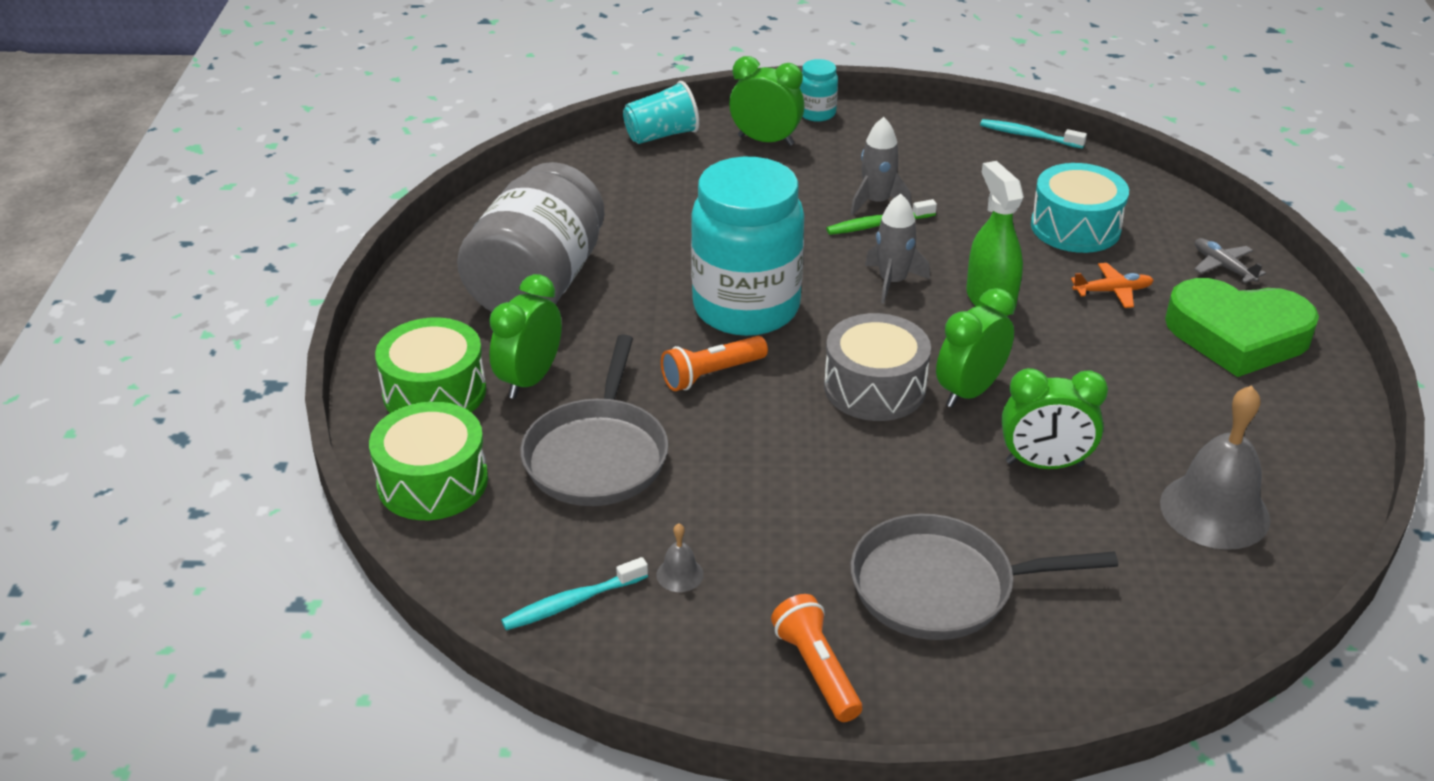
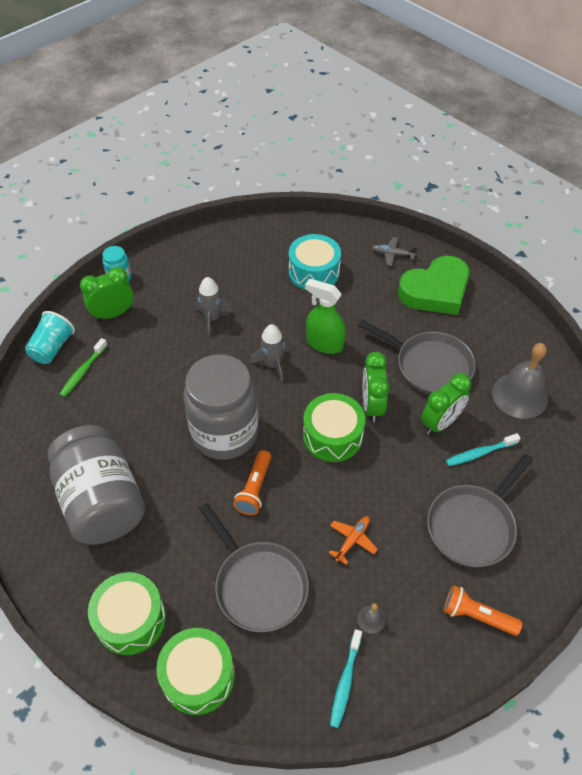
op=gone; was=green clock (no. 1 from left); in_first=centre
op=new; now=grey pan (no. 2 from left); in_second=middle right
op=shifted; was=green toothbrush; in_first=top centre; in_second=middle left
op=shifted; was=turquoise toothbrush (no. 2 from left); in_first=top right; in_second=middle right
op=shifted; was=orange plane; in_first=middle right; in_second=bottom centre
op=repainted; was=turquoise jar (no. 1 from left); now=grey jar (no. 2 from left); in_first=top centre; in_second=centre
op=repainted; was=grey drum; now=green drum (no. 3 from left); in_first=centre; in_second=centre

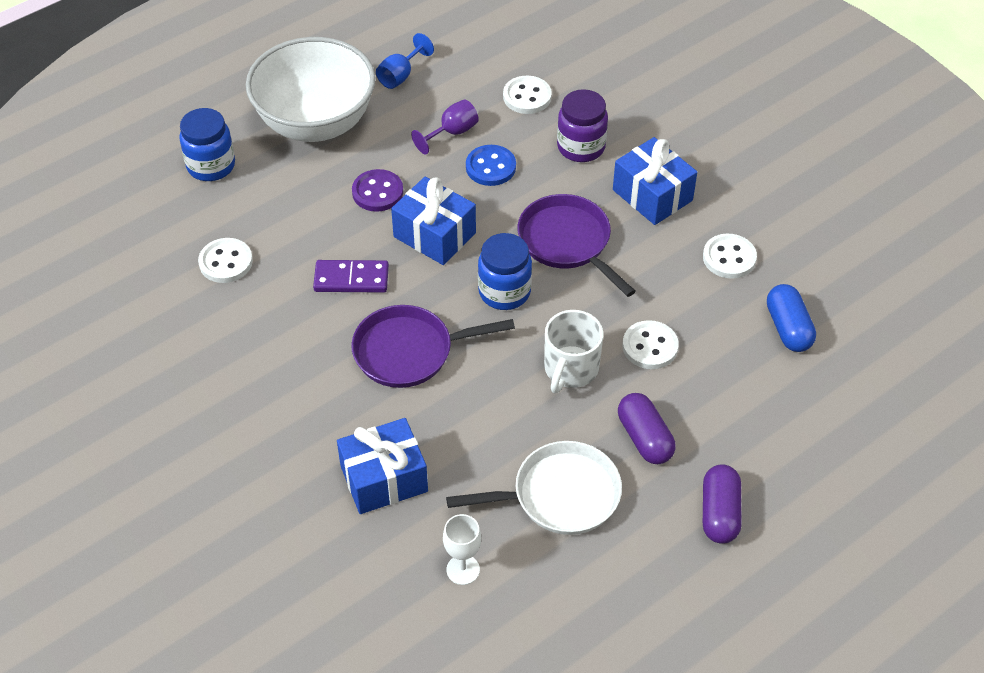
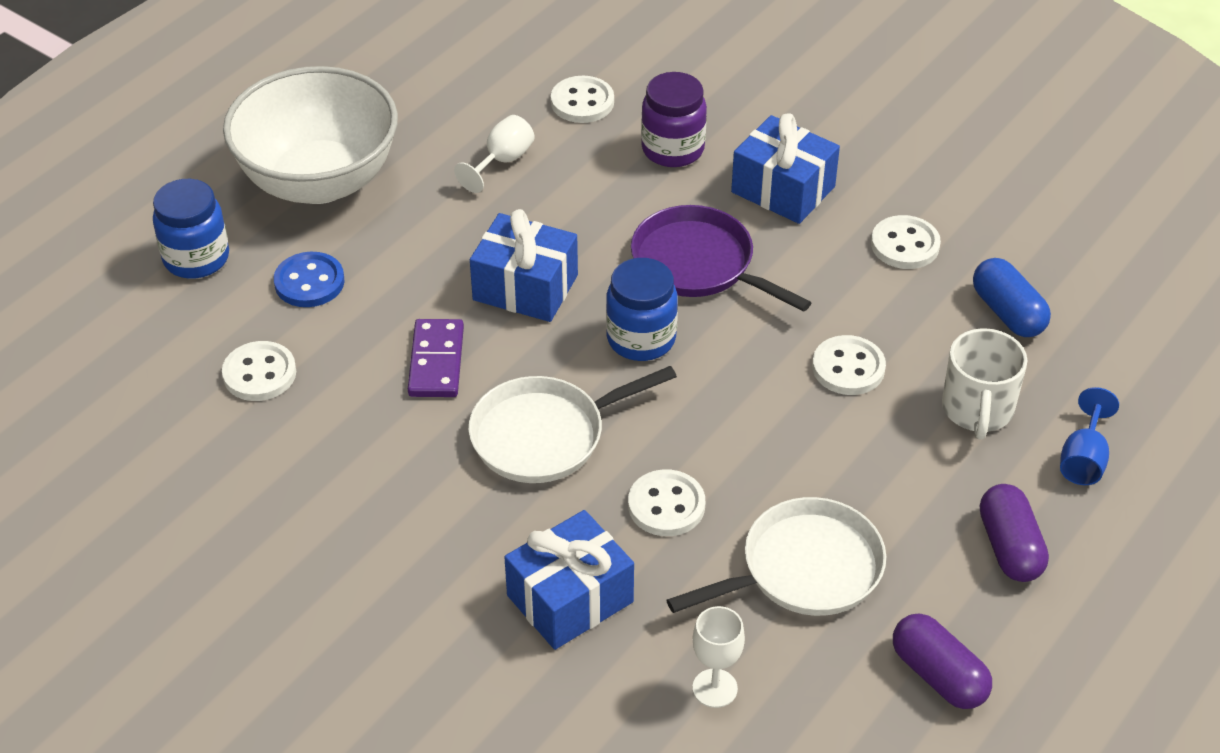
op=gone; was=purple button; in_first=top centre
op=new; now=white button (no. 3 from left); in_second=bottom centre
op=shifted; was=blue goblet; in_first=top centre; in_second=middle right
op=shifted; was=blue button; in_first=top centre; in_second=middle left
op=shifted; was=white mug; in_first=centre; in_second=middle right
op=shifted; was=purple capsule (no. 1 from left); in_first=centre; in_second=bottom right
op=repainted; was=purple pan (no. 1 from left); now=white pan (no. 1 from left); in_first=centre; in_second=centre
op=repainted; was=purple goblet; now=white goblet (no. 1 from left); in_first=top centre; in_second=top centre
op=rotated; was=purple domino; in_first=centre; in_second=centre; clockwise=-75

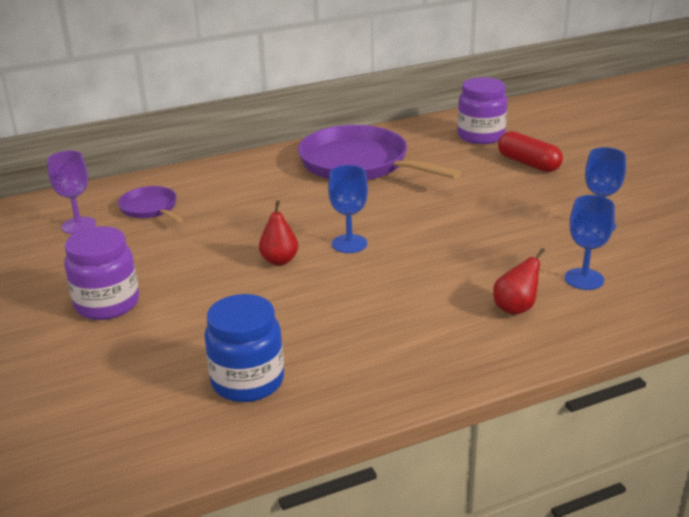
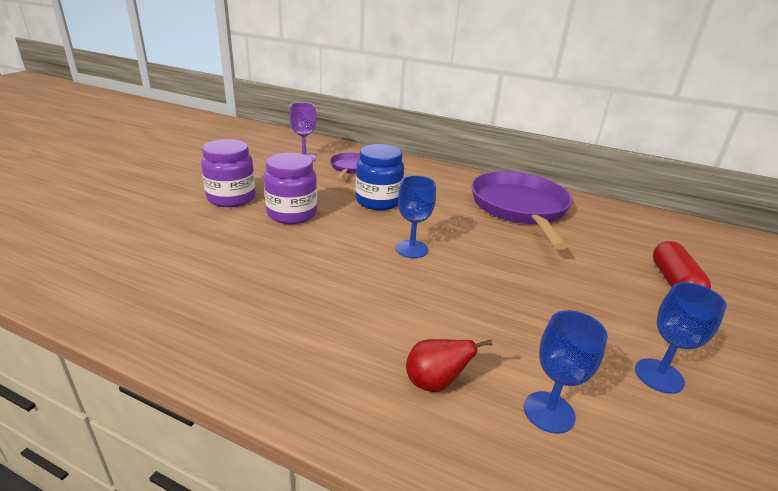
op=gone; was=red pear (no. 1 from left); in_first=centre
op=shifted; was=blue jar; in_first=bottom centre; in_second=centre
op=shifted; was=purple jar (no. 2 from left); in_first=top right; in_second=centre

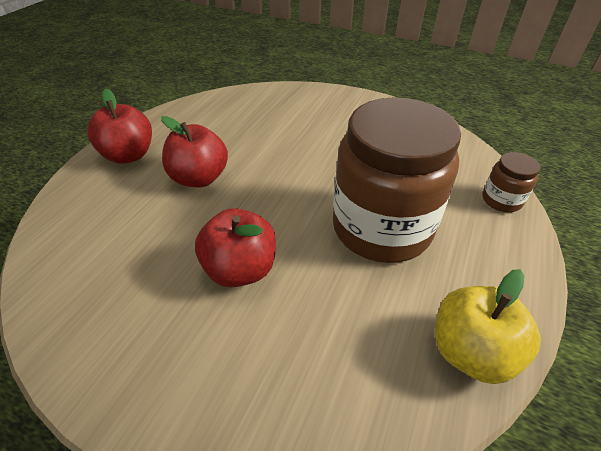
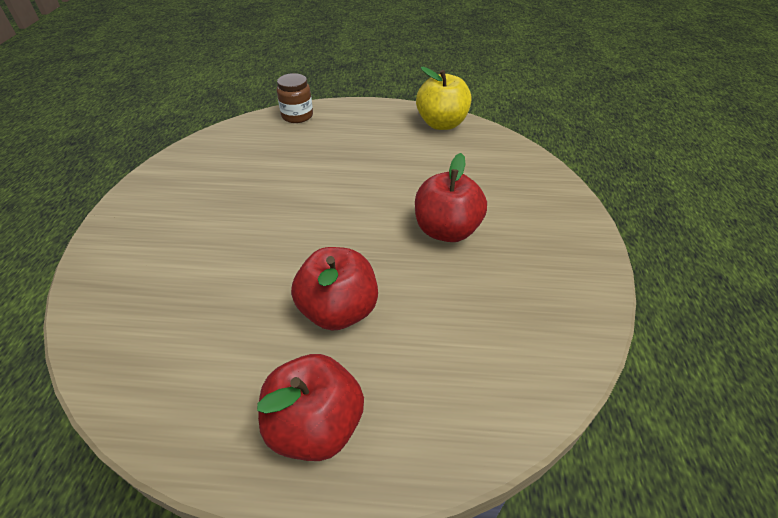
op=gone; was=brown jar (no. 1 from left); in_first=centre

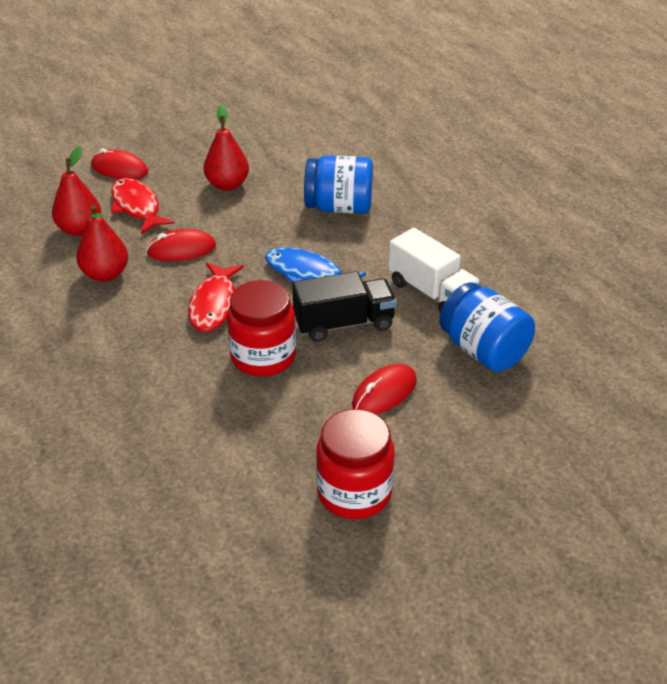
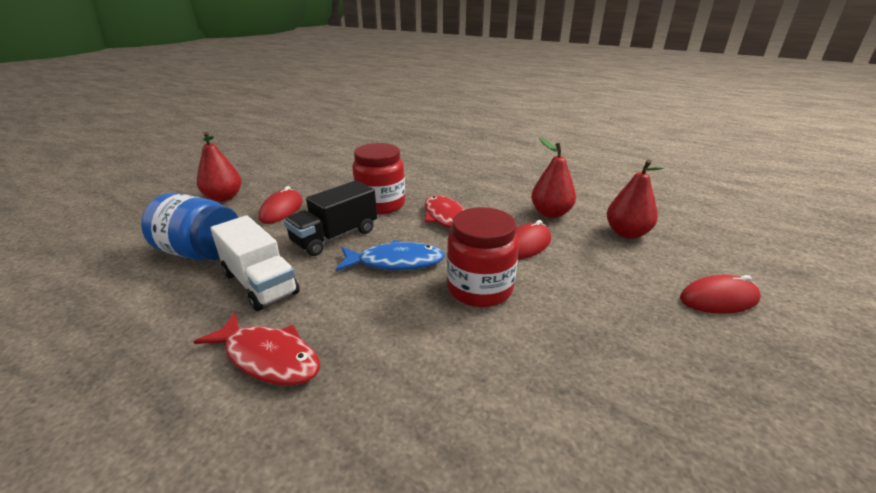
op=gone; was=blue jar (no. 1 from left); in_first=top centre
op=shifted; was=red fish (no. 1 from left); in_first=top left; in_second=bottom left
op=shifted; was=red pear (no. 3 from left in the first image); now=red pear (no. 1 from left); in_first=top centre; in_second=middle left
op=shifted; was=red jar (no. 2 from left); in_first=bottom centre; in_second=centre
op=rotated; was=white truck; in_first=centre; in_second=middle left; clockwise=-150

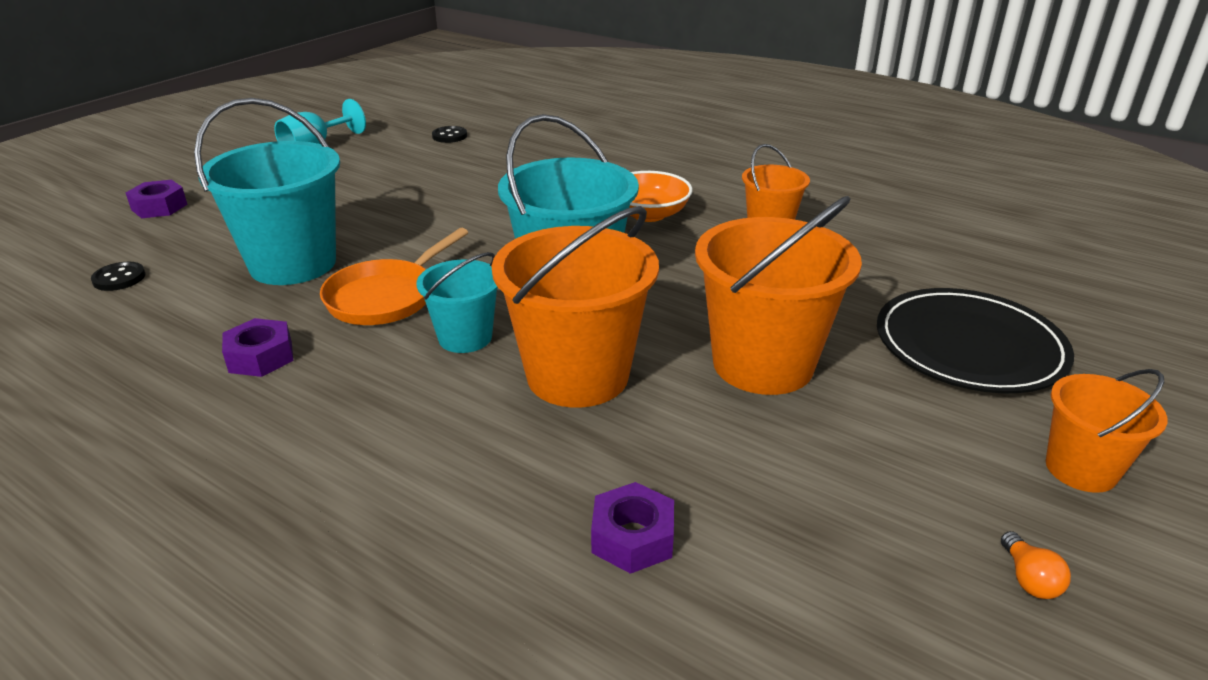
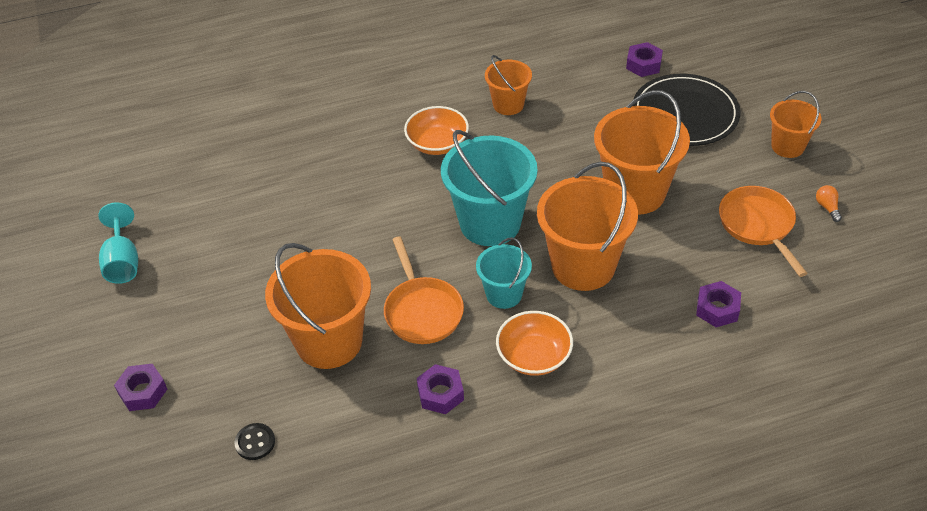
op=gone; was=black button (no. 2 from left); in_first=top centre
op=new; now=orange bowl (no. 2 from left); in_second=bottom centre
op=new; now=purple nut (no. 3 from left); in_second=top right
op=new; now=orange pan (no. 2 from left); in_second=middle right
op=repainted; was=turquoise bucket (no. 1 from left); now=orange bucket (no. 1 from left); in_first=top left; in_second=centre
op=rotated; was=orange light bulb; in_first=bottom right; in_second=middle right; clockwise=-135

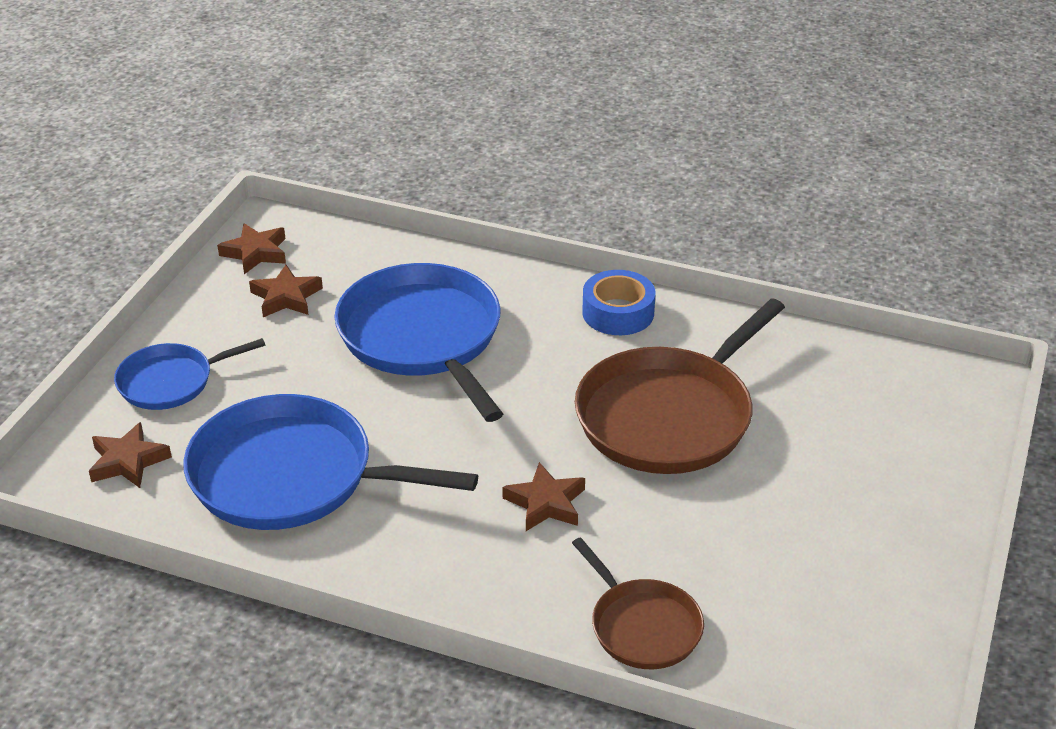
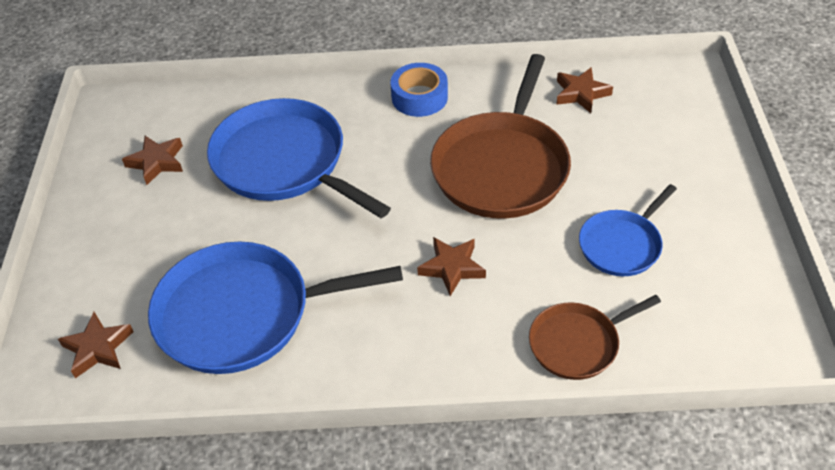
op=shifted; was=blue pan (no. 1 from left in the first image); now=blue pan (no. 3 from left); in_first=middle left; in_second=middle right
op=shifted; was=brown star (no. 2 from left in the first image); now=brown star (no. 4 from left); in_first=middle left; in_second=top right
op=rotated; was=brown pan (no. 1 from left in the first image); in_first=bottom centre; in_second=bottom right; clockwise=120

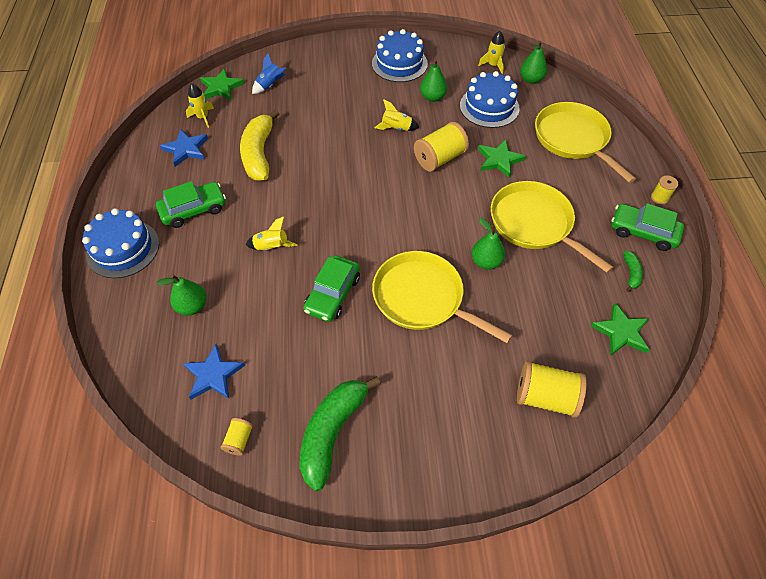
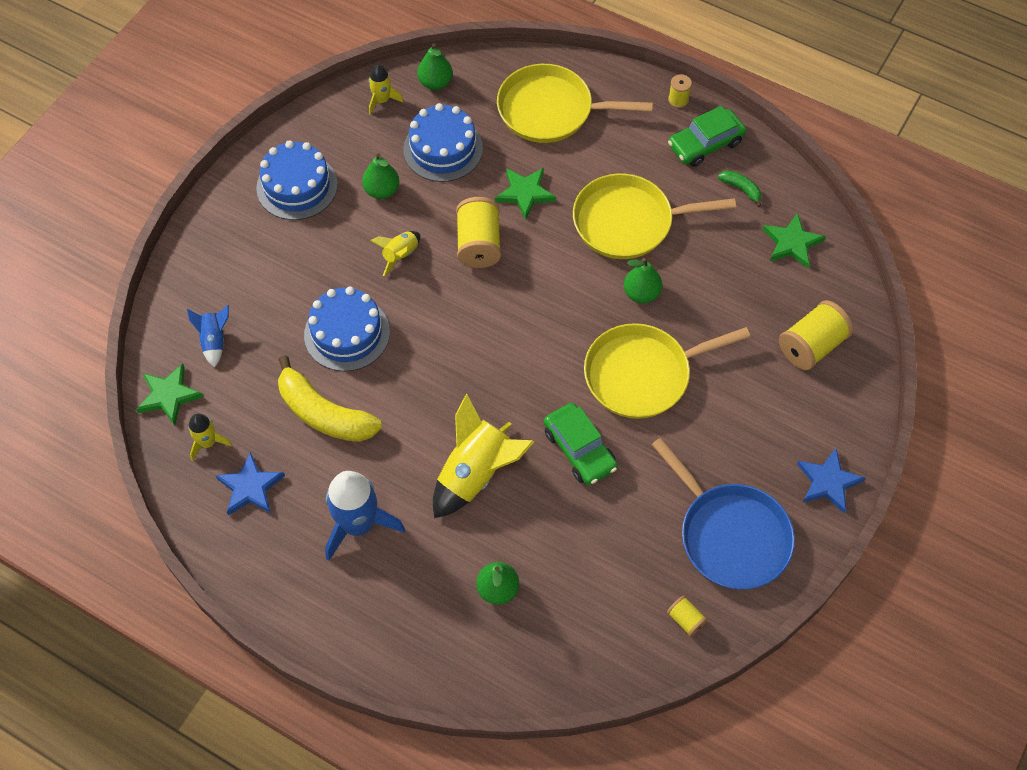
op=shifted; was=blue cake (no. 1 from left in the first image); now=blue cake (no. 2 from left); in_first=middle left; in_second=centre
op=shifted; was=blue star (no. 2 from left); in_first=middle left; in_second=middle right
op=swapped; was=green car (no. 1 from left); now=blue rocket (no. 2 from left); in_first=middle left; in_second=bottom centre
op=swapped; was=green banana (no. 1 from left); now=blue pan; in_first=bottom centre; in_second=bottom right
op=scaled; was=yellow rocket (no. 2 from left in the first image); in_first=centre; in_second=centre; ratio=1.91

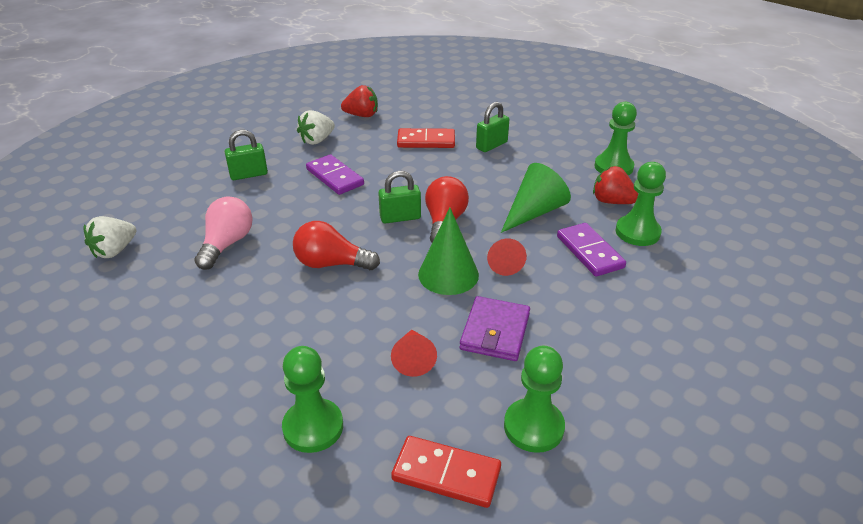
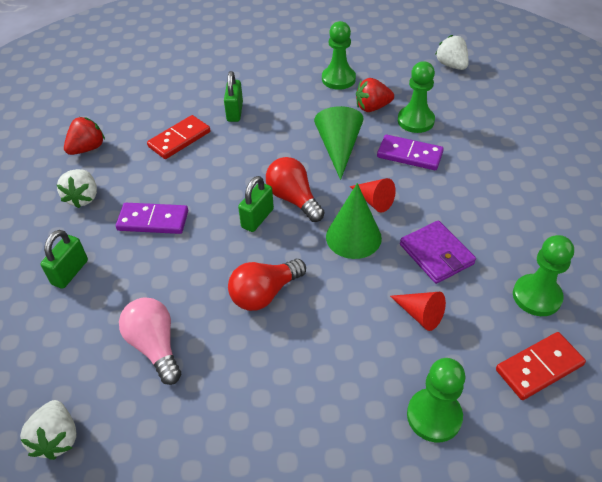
op=new; now=white strawberry (no. 3 from left); in_second=top right

